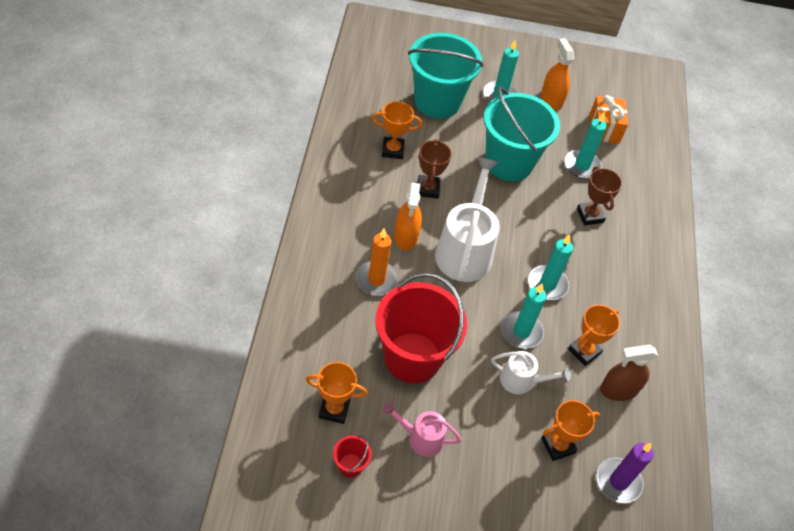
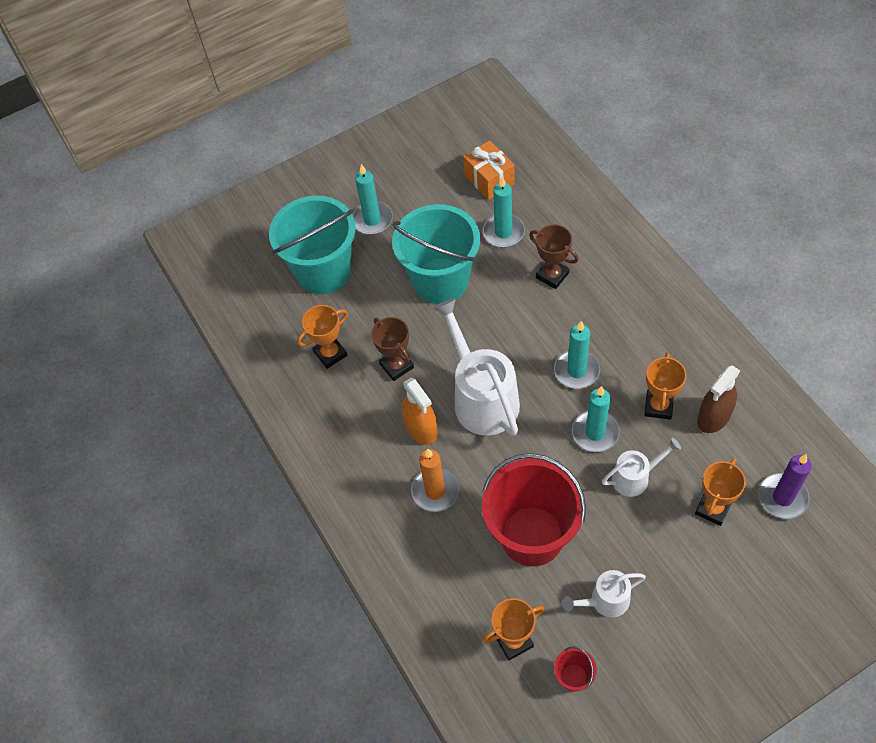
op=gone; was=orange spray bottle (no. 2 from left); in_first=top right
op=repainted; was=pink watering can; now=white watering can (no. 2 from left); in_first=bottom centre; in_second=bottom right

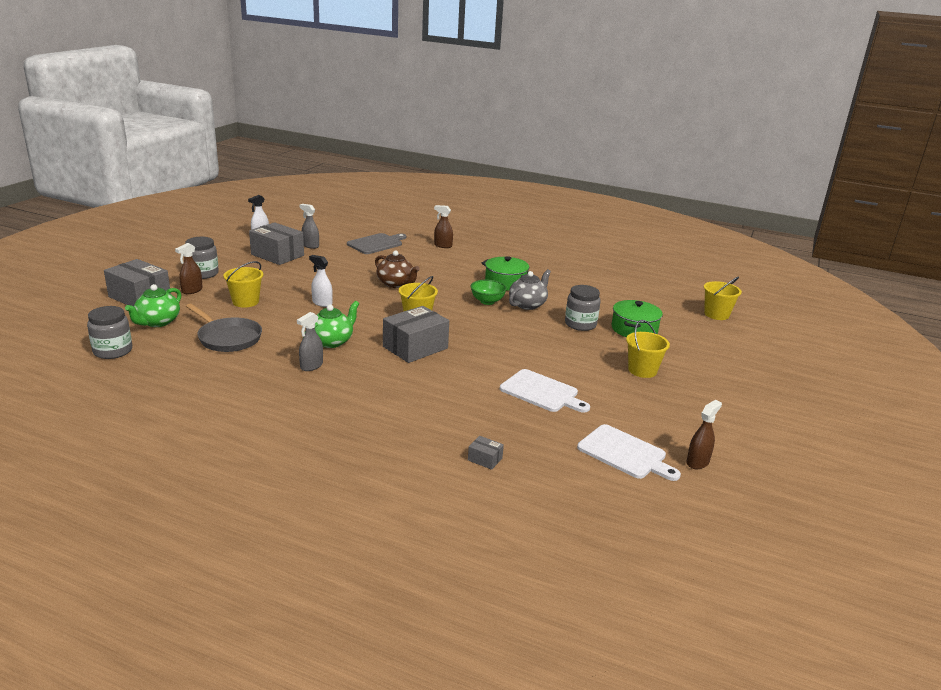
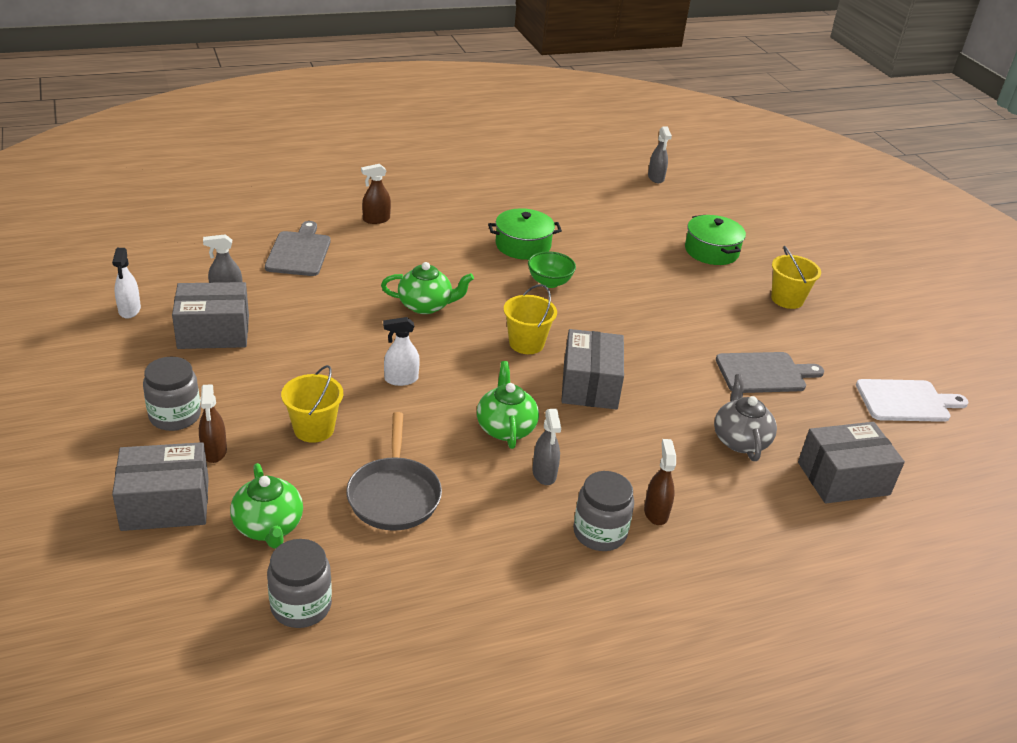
op=gone; was=yellow bucket (no. 4 from left); in_first=middle right
op=new; now=grey spray bottle (no. 3 from left); in_second=top centre
op=shifted; was=grey teapot; in_first=centre; in_second=middle right
op=shifted; was=grey jar (no. 3 from left); in_first=centre; in_second=bottom centre
op=shifted; was=brown spray bottle (no. 3 from left); in_first=middle right; in_second=centre
op=repainted; was=brown teapot; now=green teapot (no. 2 from left); in_first=centre; in_second=centre
op=repainted; was=white cutting board (no. 1 from left); now=grey cutting board (no. 2 from left); in_first=centre; in_second=middle right
op=rotated; was=grey pan; in_first=middle left; in_second=centre; clockwise=90
op=scaled; was=grey box (no. 4 from left); in_first=centre; in_second=middle right; ratio=2.31

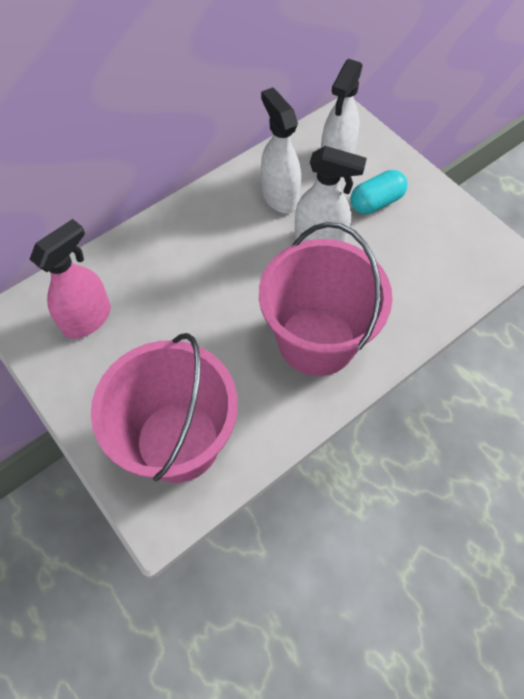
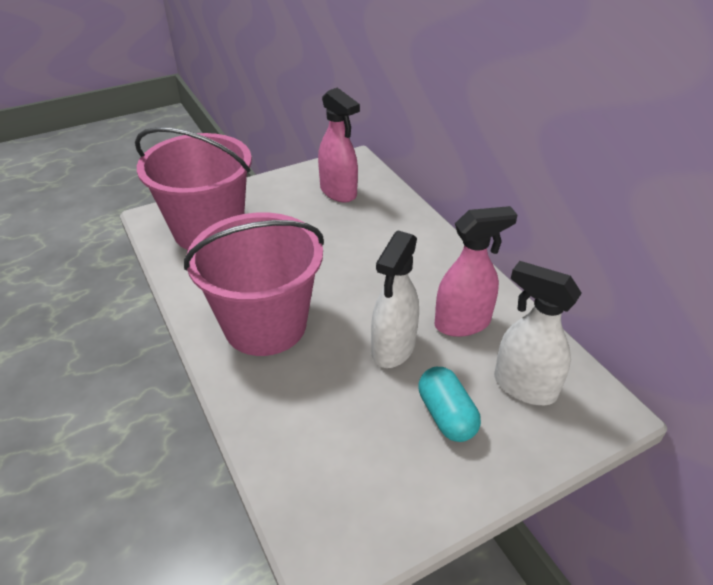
op=repainted; was=white spray bottle (no. 1 from left); now=pink spray bottle (no. 2 from left); in_first=top centre; in_second=middle right

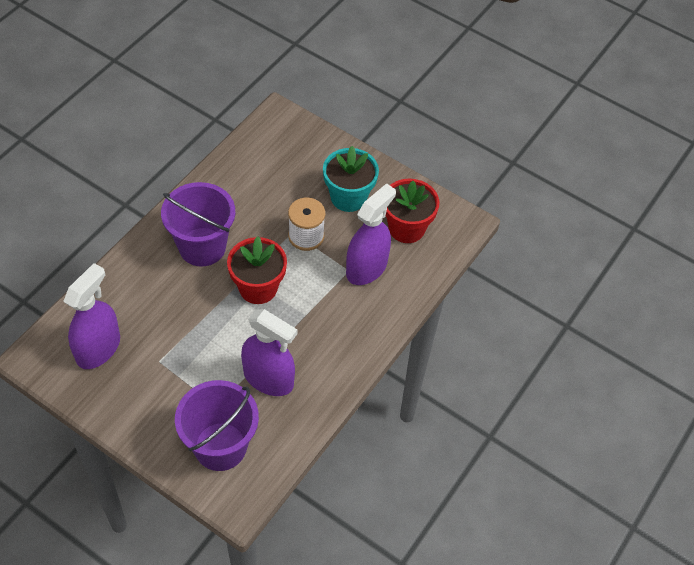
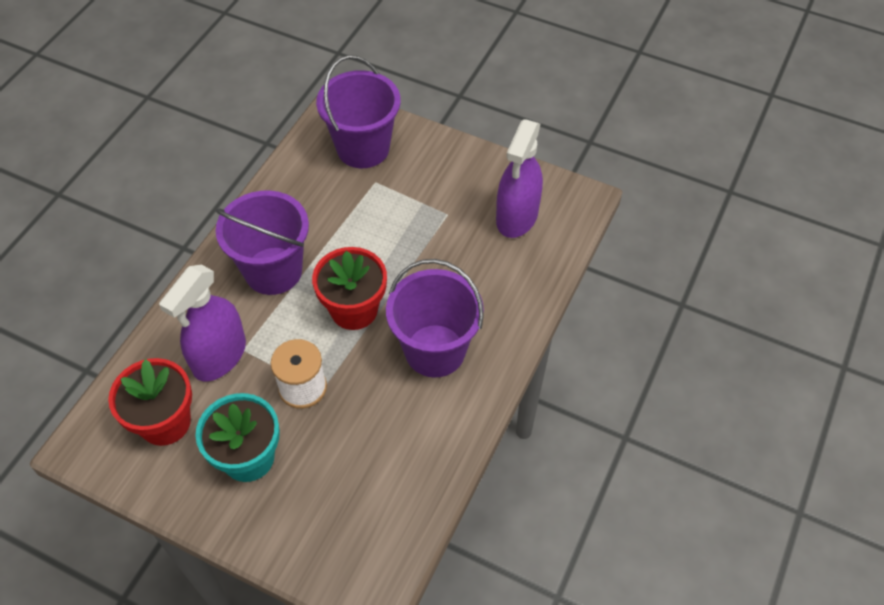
op=gone; was=purple spray bottle (no. 2 from left); in_first=centre
op=new; now=purple bucket (no. 1 from left); in_second=middle left

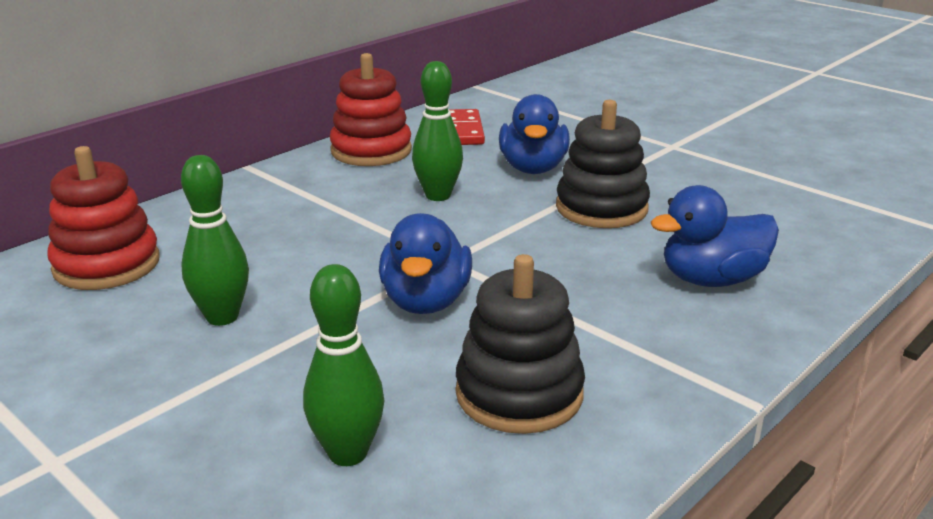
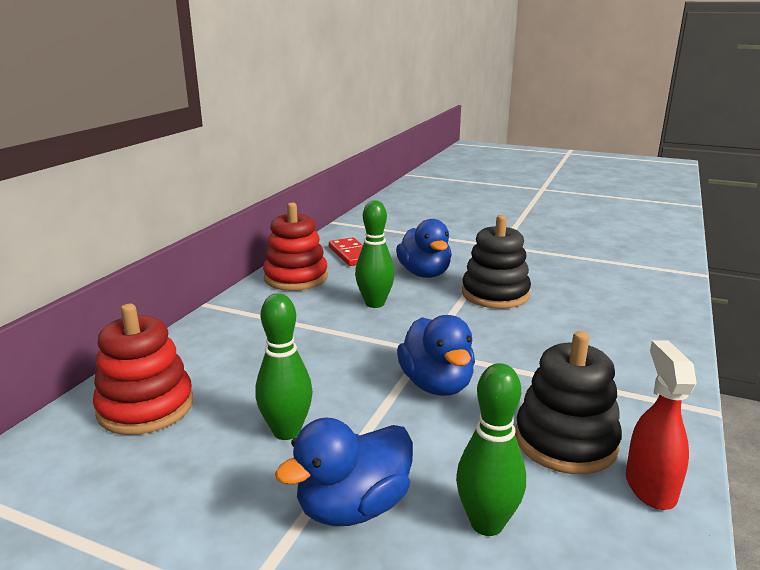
op=new; now=red spray bottle; in_second=bottom right
op=shifted; was=blue duck (no. 3 from left in the first image); now=blue duck (no. 1 from left); in_first=middle right; in_second=bottom centre

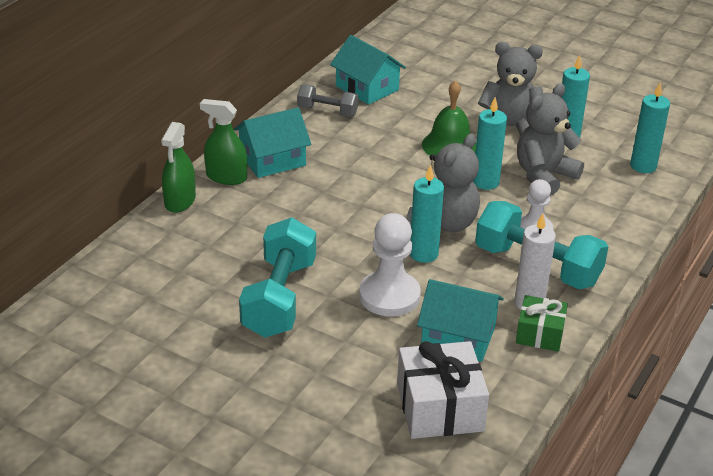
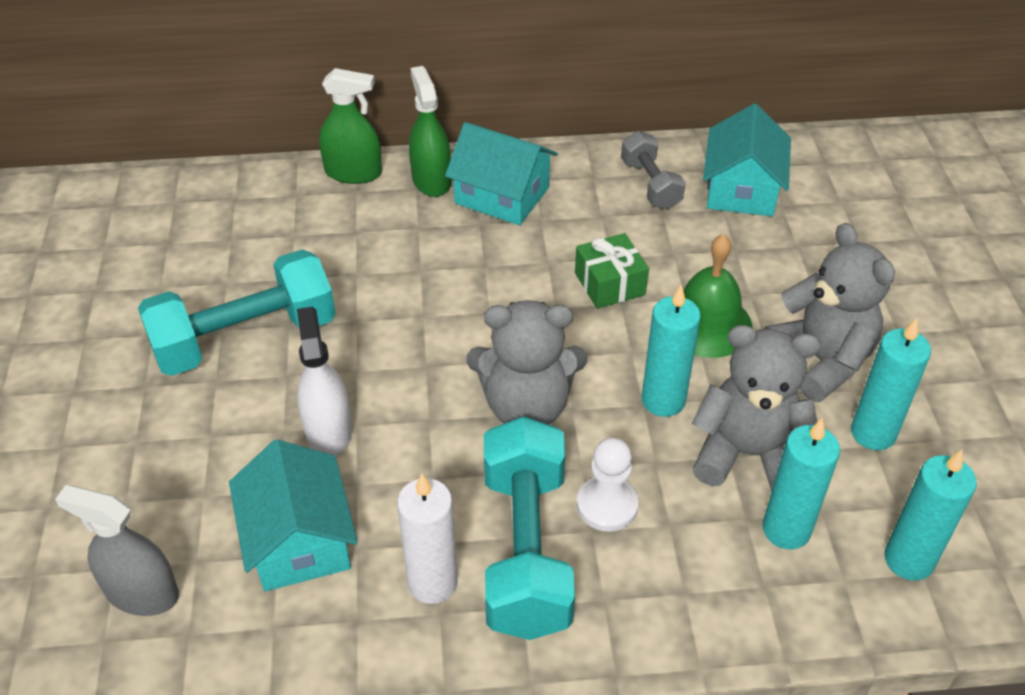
op=shifted; was=turquoise candle (no. 1 from left in the first image); now=turquoise candle (no. 2 from left); in_first=centre; in_second=bottom right
op=shifted; was=green gift; in_first=bottom right; in_second=centre
op=swapped; was=white pawn (no. 1 from left); now=white spray bottle; in_first=centre; in_second=middle left
op=swapped; was=white gift; now=grey spray bottle; in_first=bottom centre; in_second=bottom left
op=rotated; was=green spray bottle (no. 1 from left); in_first=middle left; in_second=top centre; clockwise=-150

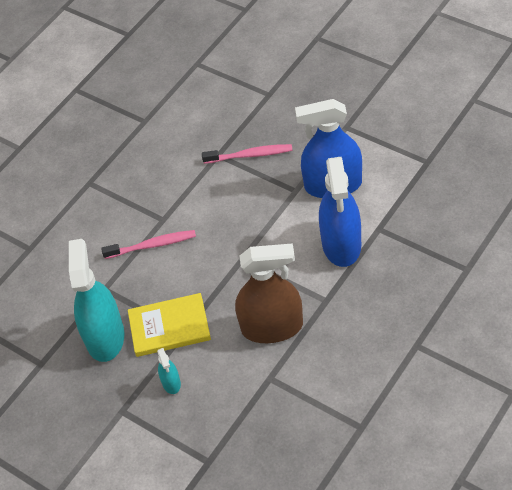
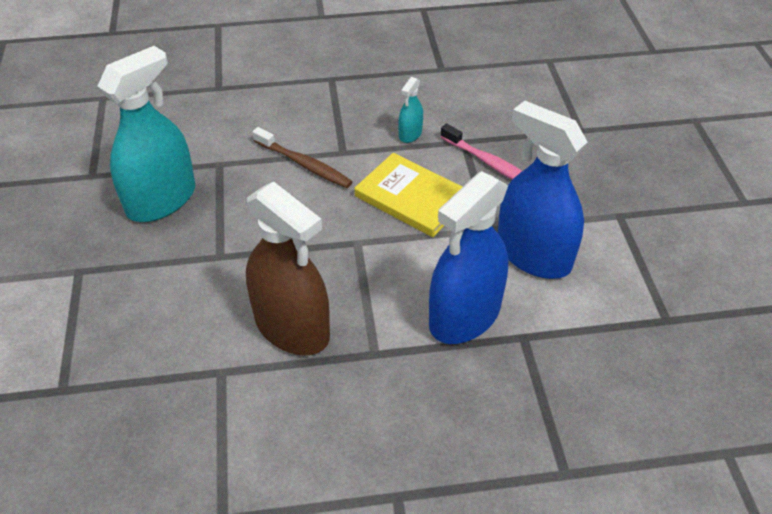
op=shifted; was=yellow book; in_first=middle left; in_second=centre
op=shifted; was=turquoise spray bottle (no. 2 from left); in_first=bottom left; in_second=top centre
op=repainted; was=pink toothbrush (no. 1 from left); now=brown toothbrush; in_first=middle left; in_second=top centre

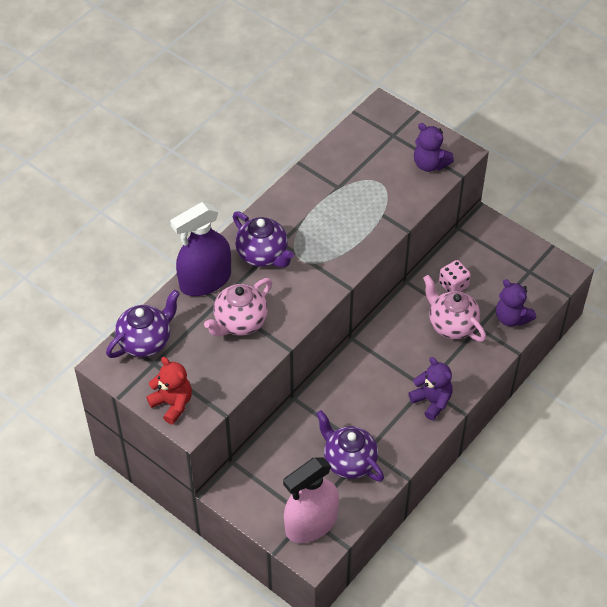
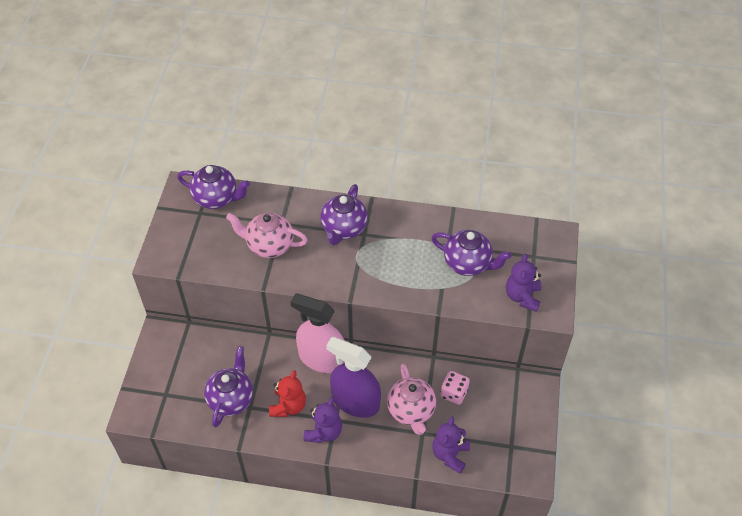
op=new; now=purple teapot (no. 4 from left); in_second=centre
op=shifted; was=red teddy bear; in_first=middle left; in_second=bottom centre
op=shifted; was=purple spray bottle; in_first=middle left; in_second=bottom centre
op=shifted; was=pink spray bottle; in_first=bottom centre; in_second=centre
op=rotated; was=pink teapot (no. 2 from left); in_first=middle right; in_second=bottom centre; clockwise=150

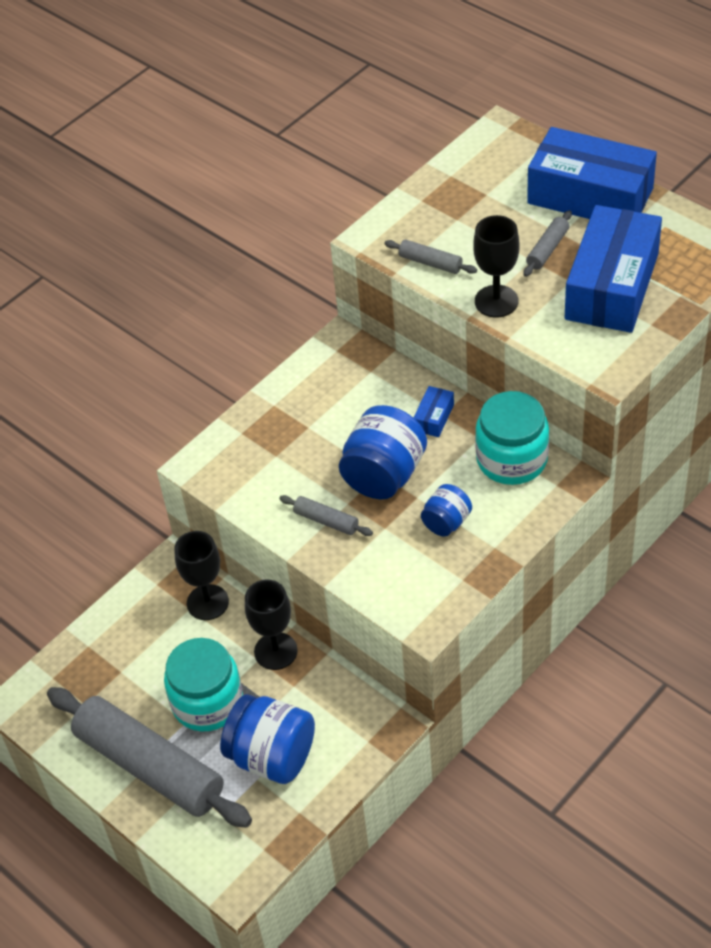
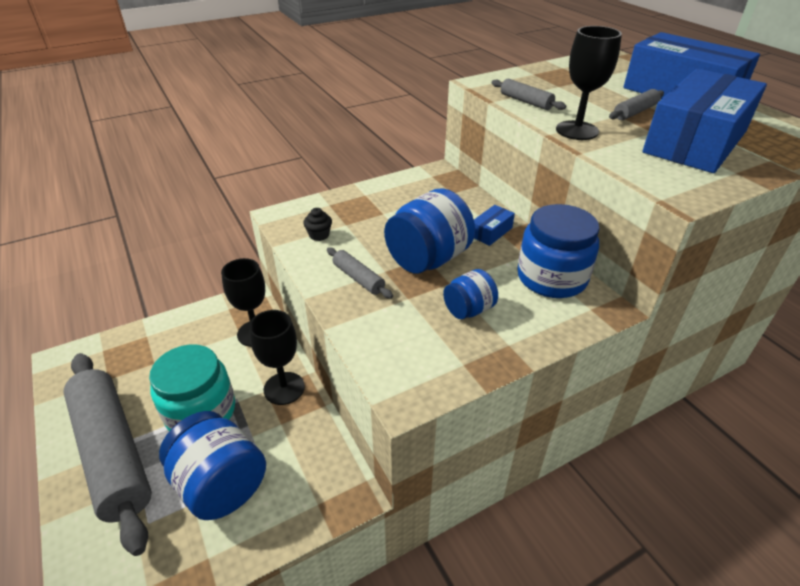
op=new; now=black cupcake; in_second=centre
op=repainted; was=turquoise jar (no. 2 from left); now=blue jar (no. 4 from left); in_first=middle right; in_second=middle right

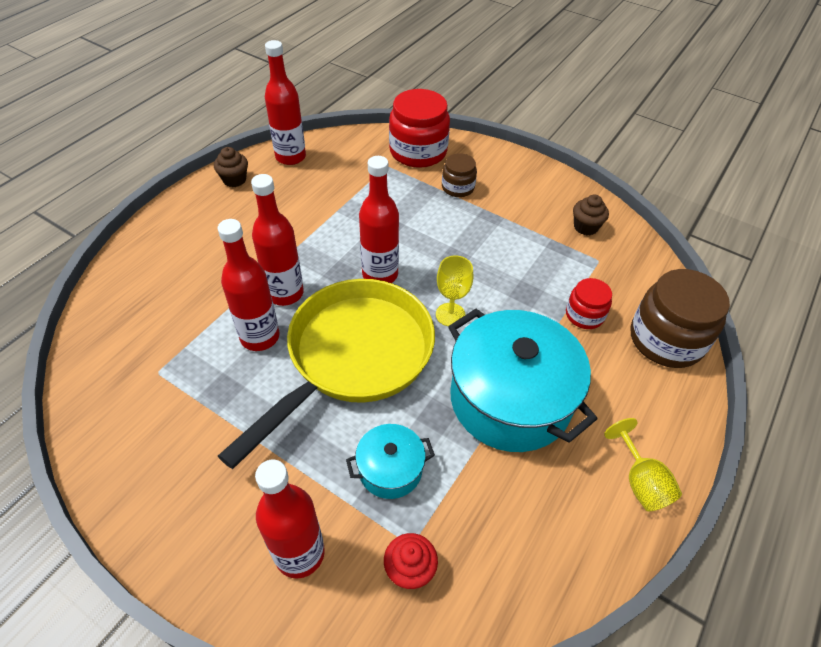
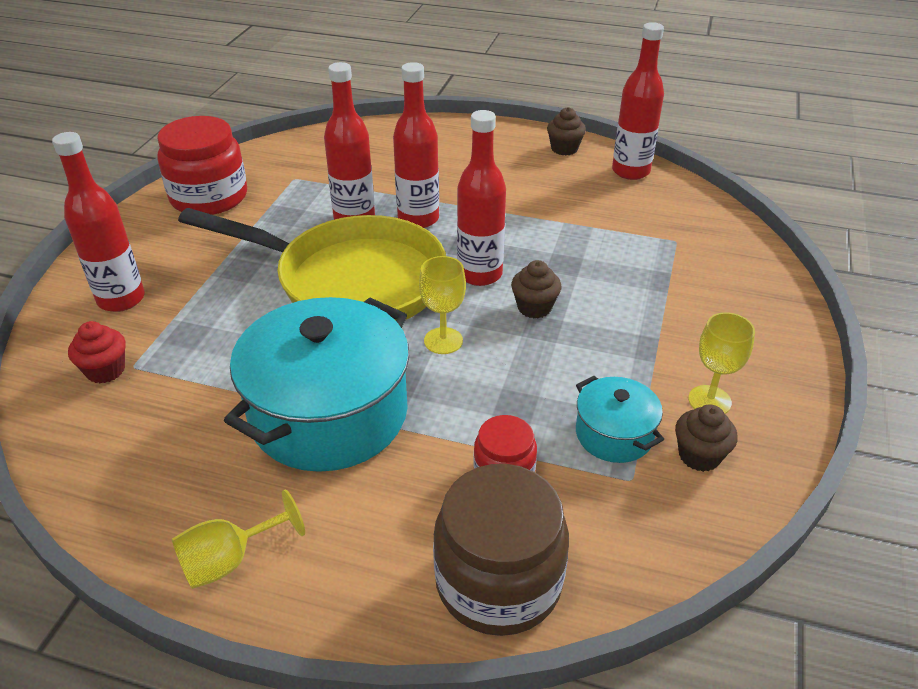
op=gone; was=brown jar (no. 1 from left); in_first=top centre
op=new; now=brown cupcake (no. 1 from left); in_second=centre
op=new; now=yellow goblet (no. 3 from left); in_second=middle right
op=shifted; was=turquoise pot (no. 1 from left in the first image); now=turquoise pot (no. 2 from left); in_first=bottom centre; in_second=middle right
op=shifted; was=red jar (no. 1 from left); in_first=top centre; in_second=top left

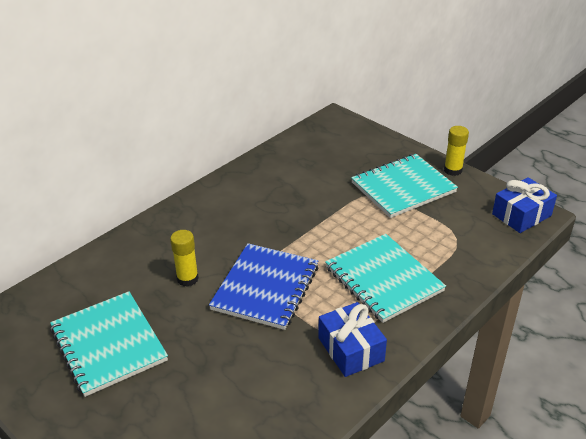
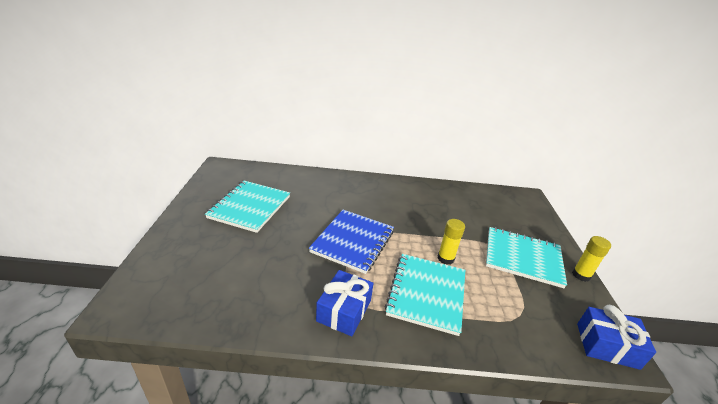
op=shifted; was=yellow glue stick (no. 1 from left); in_first=middle left; in_second=centre
op=rotated; was=blue notebook; in_first=centre; in_second=centre; clockwise=-45

